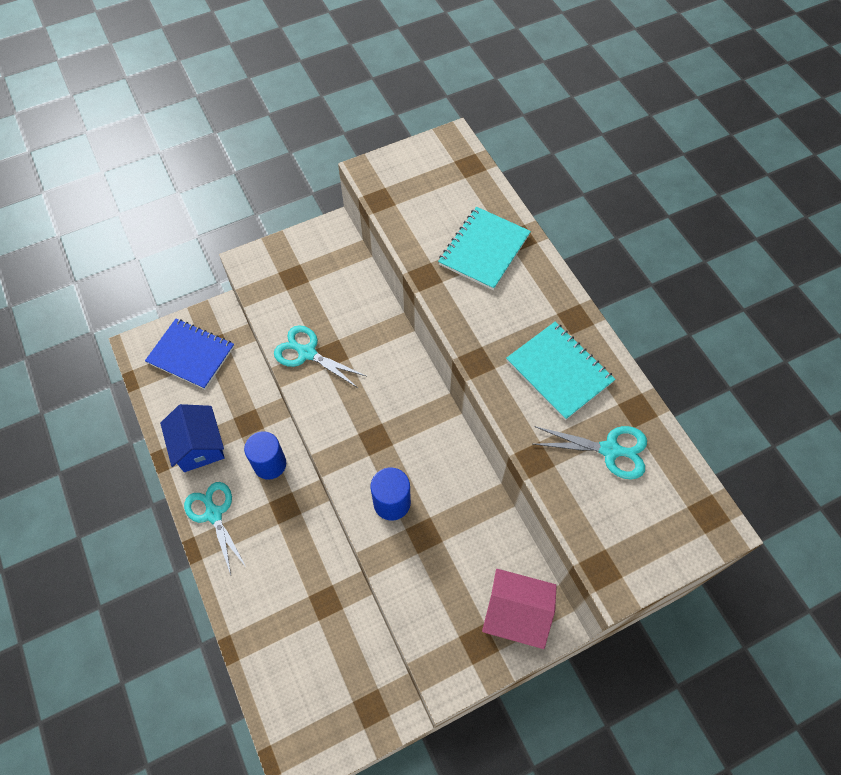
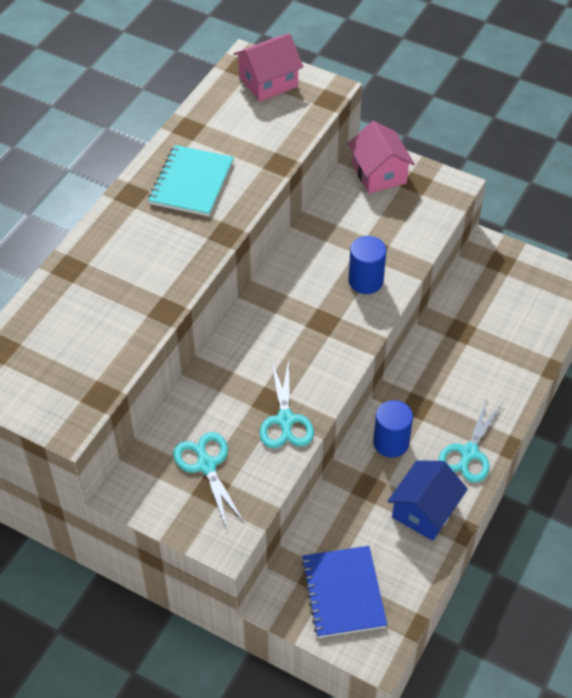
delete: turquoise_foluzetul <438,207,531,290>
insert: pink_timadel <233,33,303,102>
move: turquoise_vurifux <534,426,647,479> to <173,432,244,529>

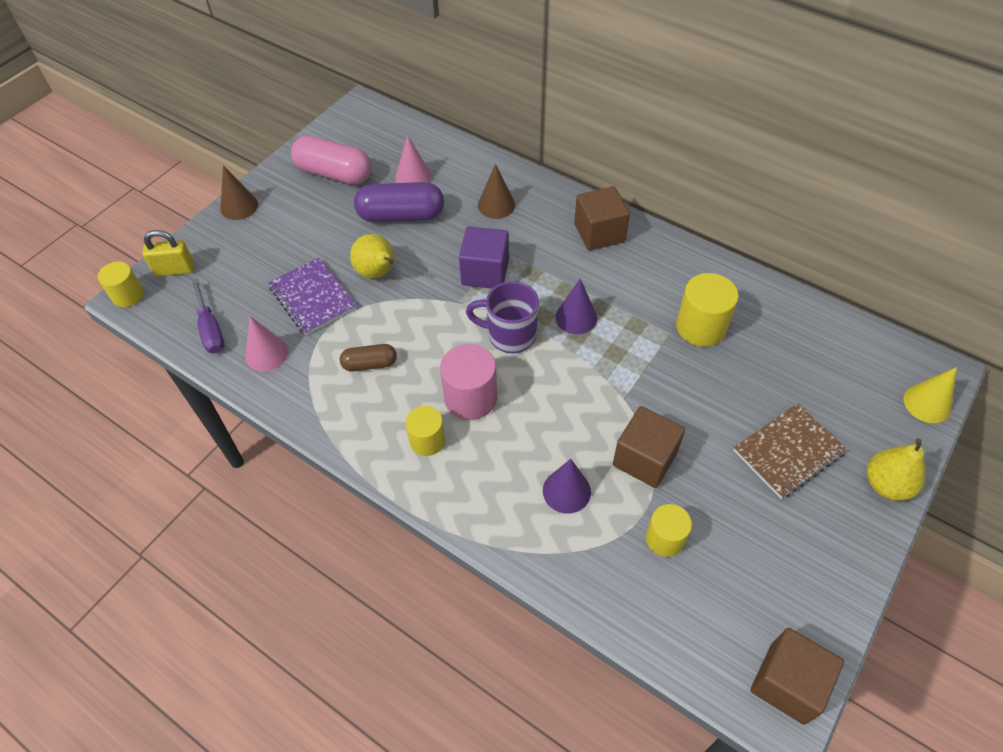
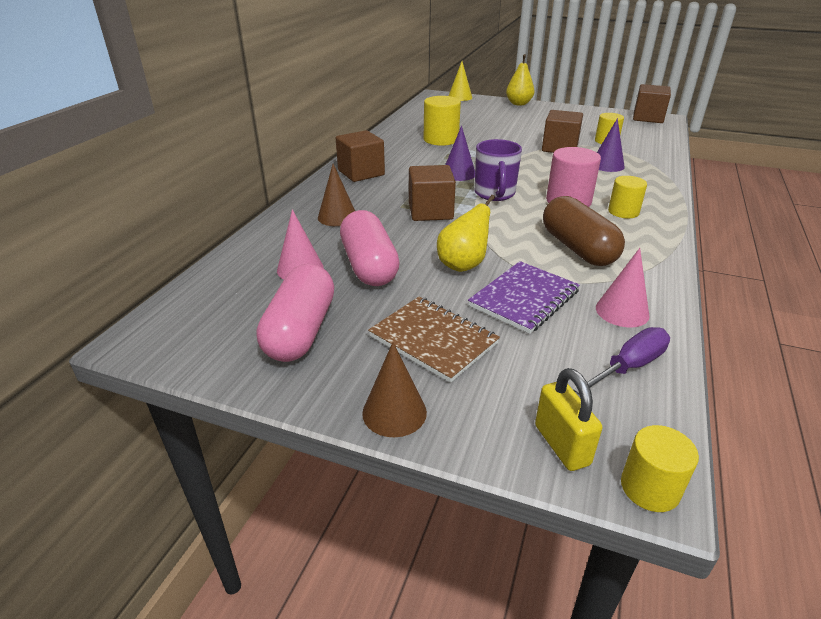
move: brown_foluzetul <733,403,847,499> to <368,297,500,383>
recolor: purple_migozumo <354,182,444,222> to pink_migozumo <340,210,400,286>; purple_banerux <459,227,509,288> to brown_banerux <409,165,456,221>
resize: brown_migozumo <340,344,397,371> = <543,196,625,266> x1.80

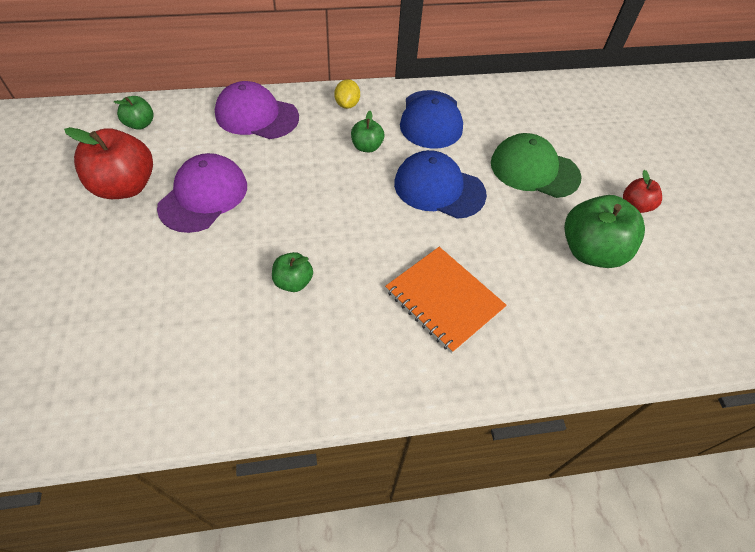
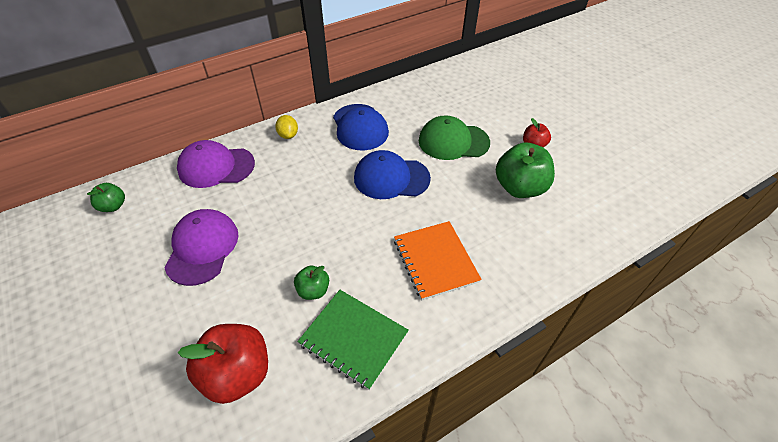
delete: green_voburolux <351,111,384,152>
insert: green_foluzetul <297,290,409,390>
move: red_voburolux <64,127,153,199> to <178,324,268,404>
rotate: orange_foluzetul <385,247,507,353> = <394,221,482,300> 45 degrees clockwise

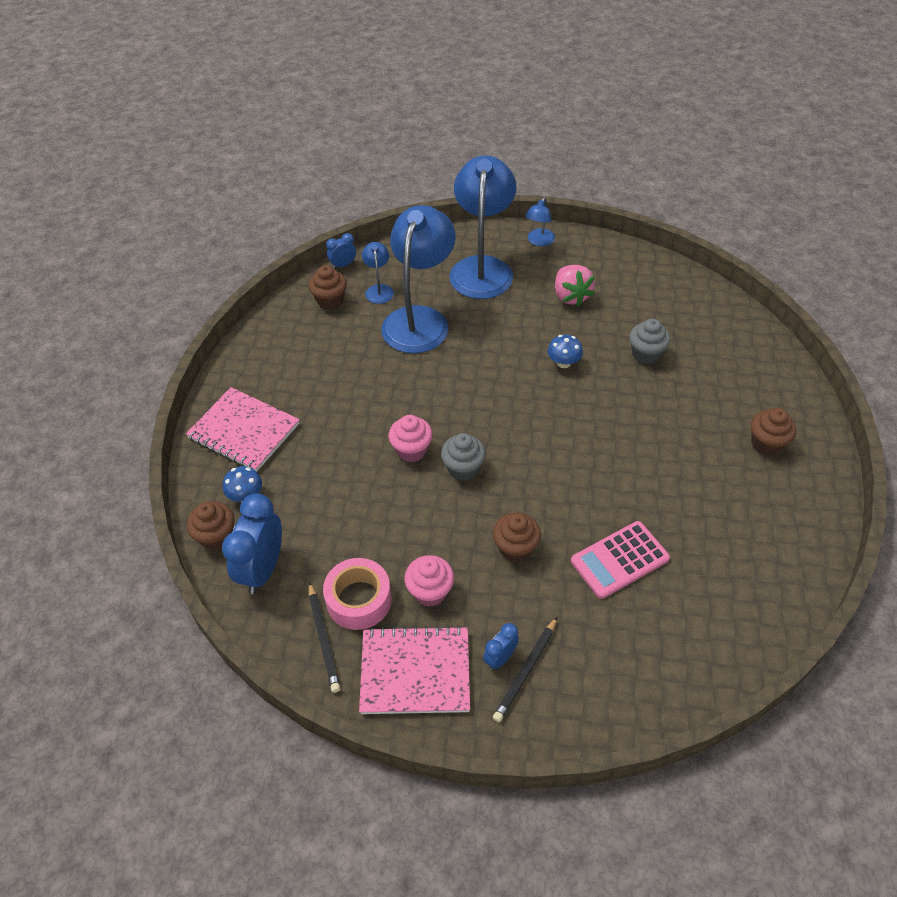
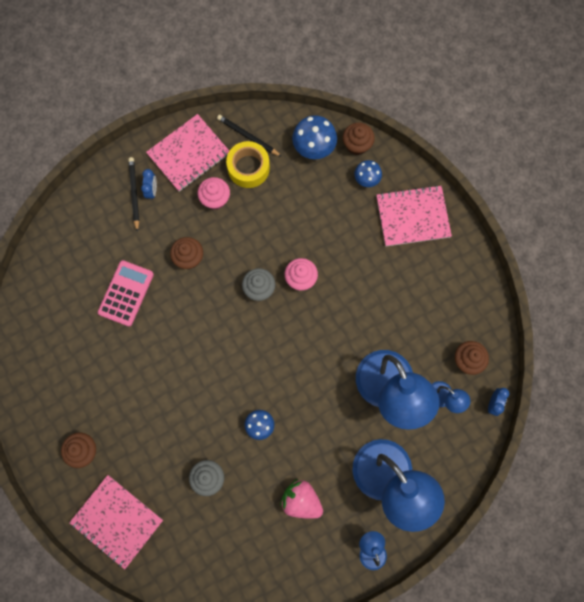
insert: pink_foluzetul <69,475,163,570>
replace: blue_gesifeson <222,493,282,594> to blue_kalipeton <292,115,337,159>
recolor: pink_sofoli <323,558,391,630> to yellow_sofoli <226,141,270,188>

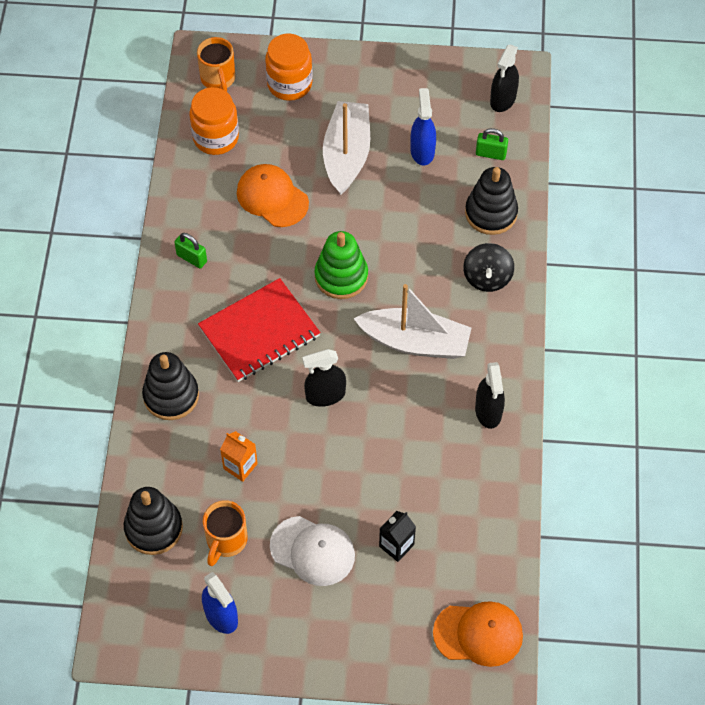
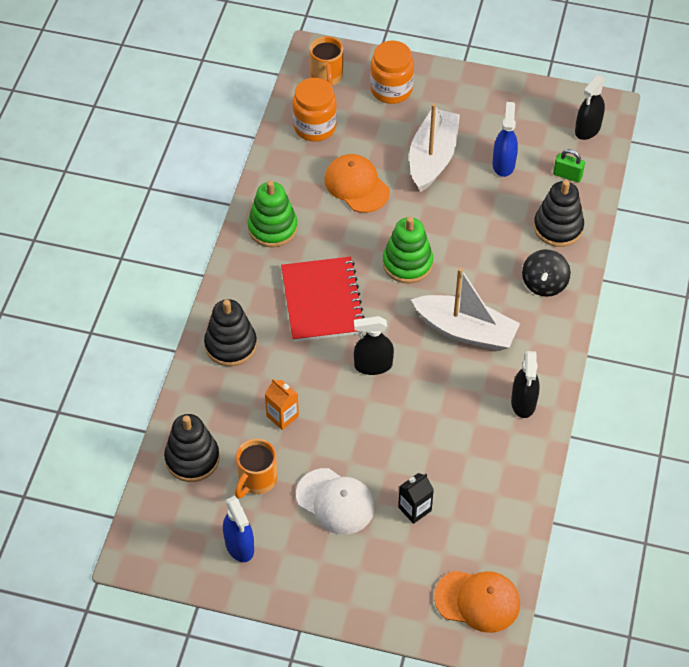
replace: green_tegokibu <174,233,207,269> to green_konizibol <248,181,298,247>
rotate: red_foluzetul <198,278,321,382> = <281,257,365,342> 75 degrees counterclockwise

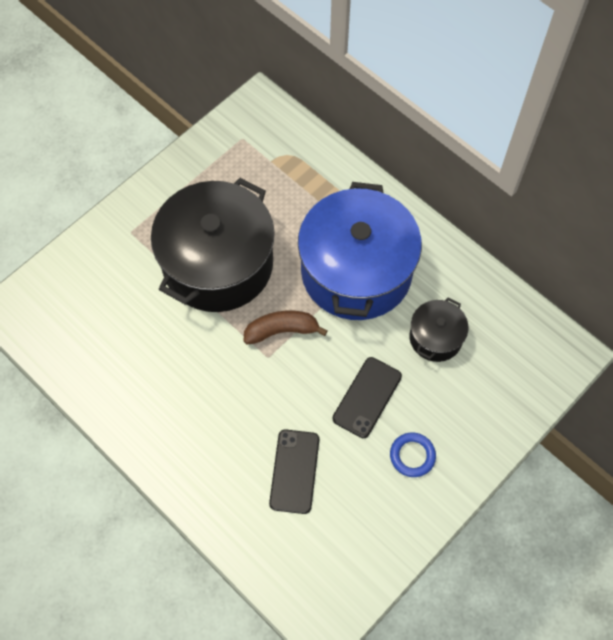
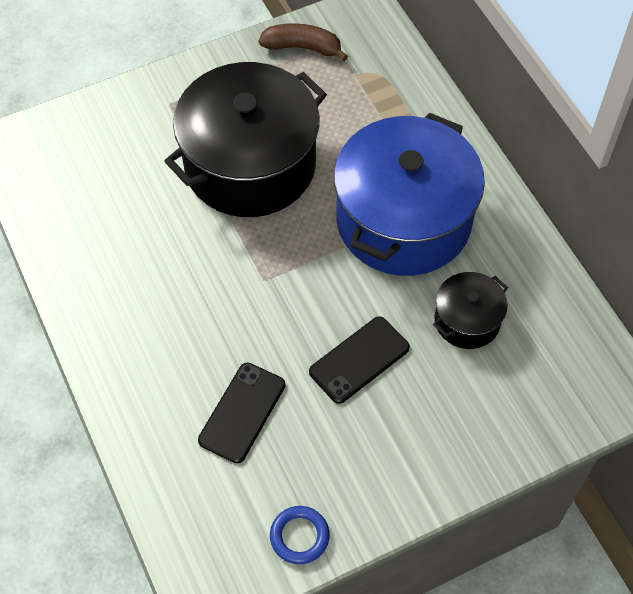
move: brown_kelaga <244,311,328,345> to <259,23,348,61>; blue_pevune <390,433,436,477> to <270,506,330,564>

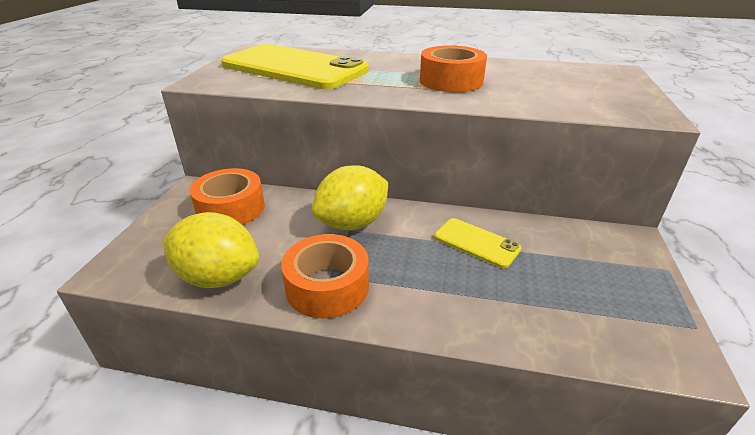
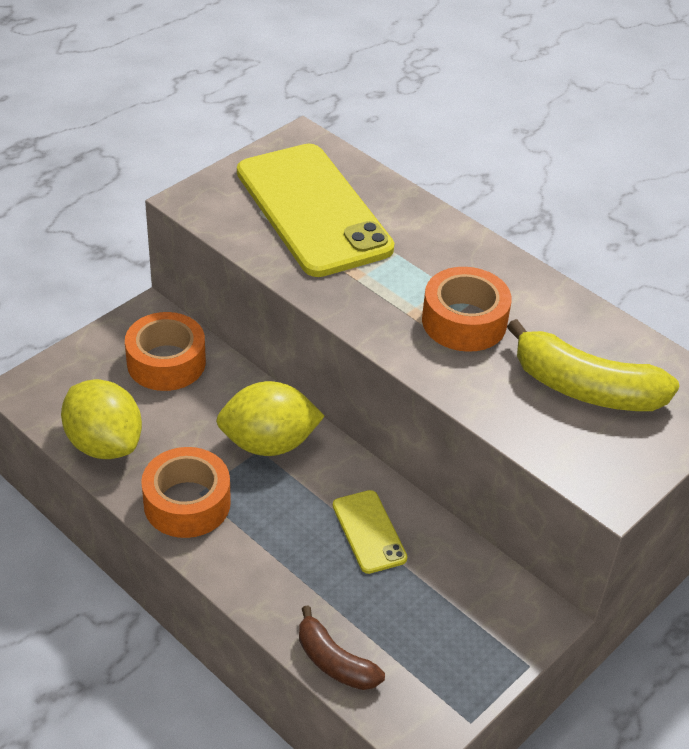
insert: brown_kelaga <299,605,385,690>; yellow_kelaga <507,319,679,411>

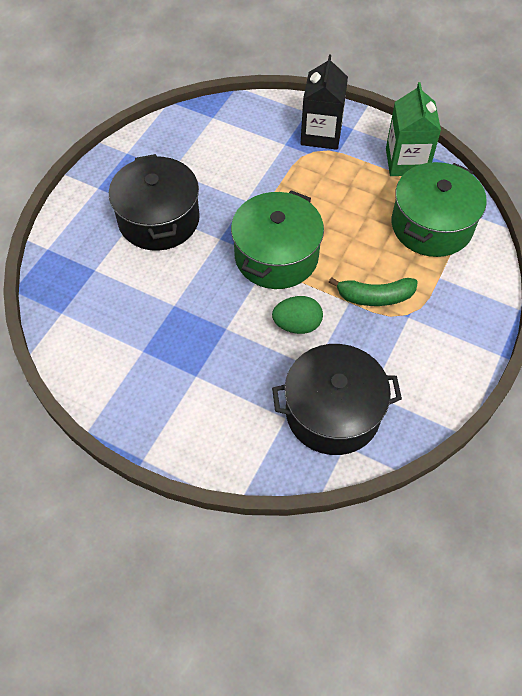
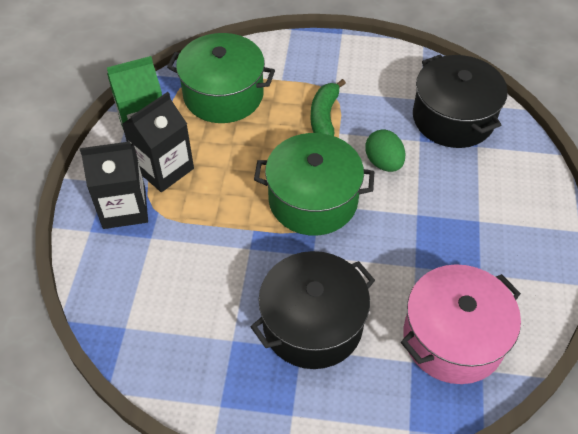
insert: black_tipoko <122,92,194,192>; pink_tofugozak <401,264,521,384>
rotate: green_kelaga <329,277,418,306> = <311,79,346,136> 150 degrees counterclockwise

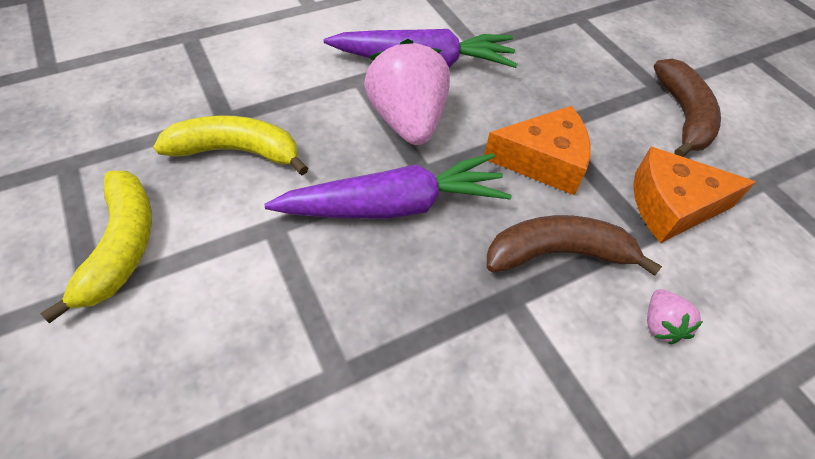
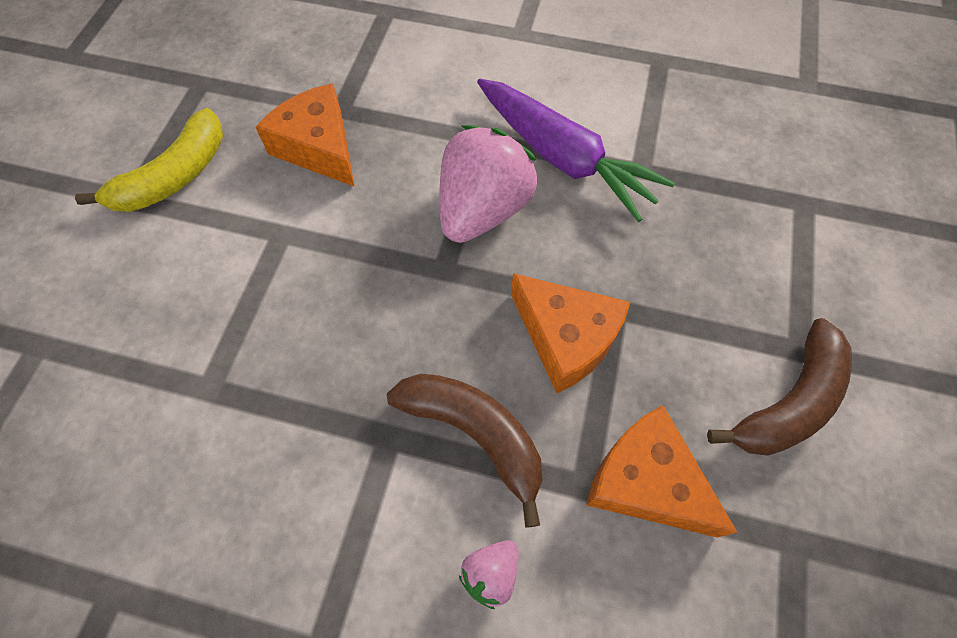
delete: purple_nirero <264,153,512,219>
replace: yellow_kelaga <153,115,309,175> to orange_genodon <256,83,355,187>

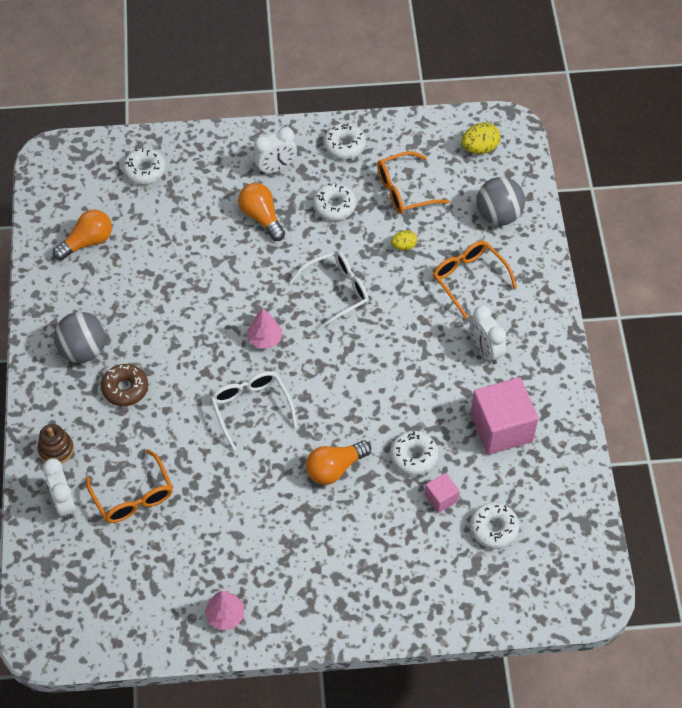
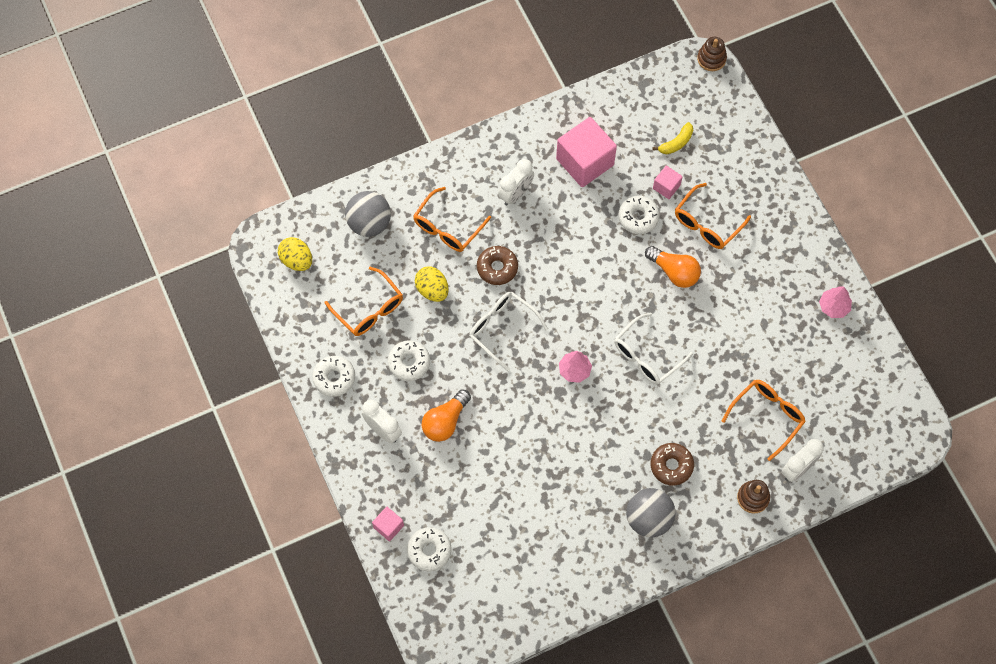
delete: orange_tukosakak <53,210,112,261>
insert: pink_banerux <372,506,404,541>; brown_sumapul <477,246,518,285>; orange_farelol <675,183,751,249>; brown_konizibol <697,37,727,71>
replace: white_sumapul <470,502,519,549> to yellow_kelaga <653,122,693,154>
resize: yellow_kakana <391,230,417,250> = <415,266,449,302> x1.58

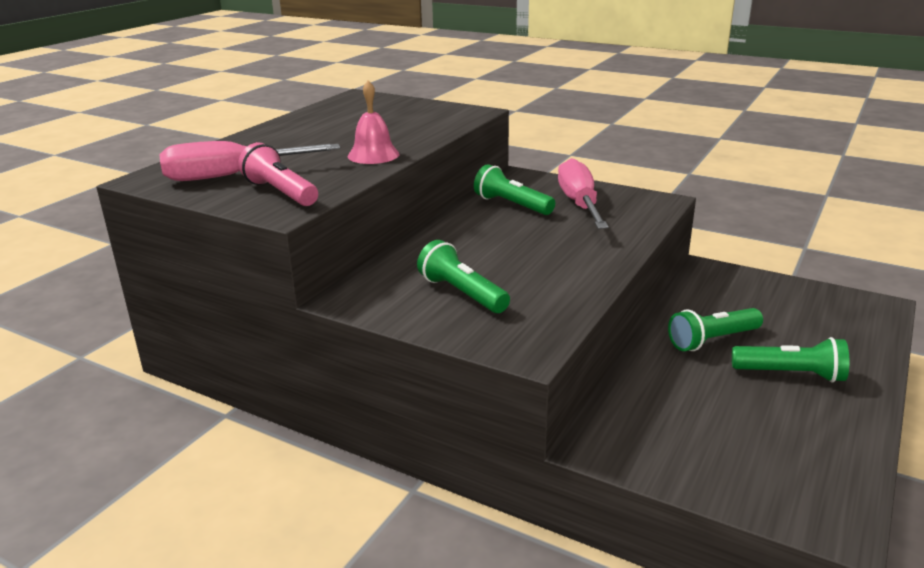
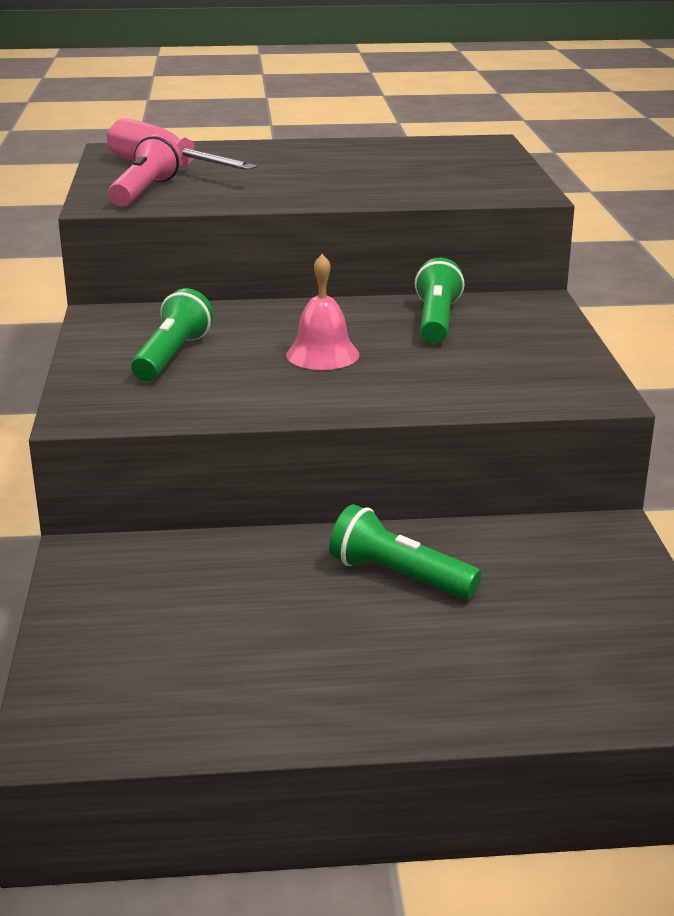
delete: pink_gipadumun <558,158,609,229>; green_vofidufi <732,337,849,383>
move: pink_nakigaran <348,81,400,164> to <286,254,359,370>

